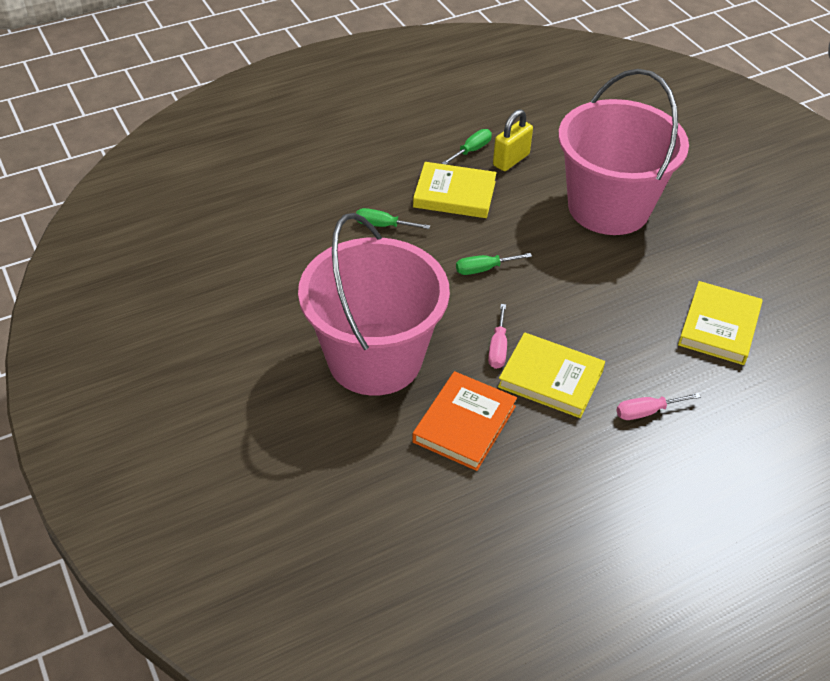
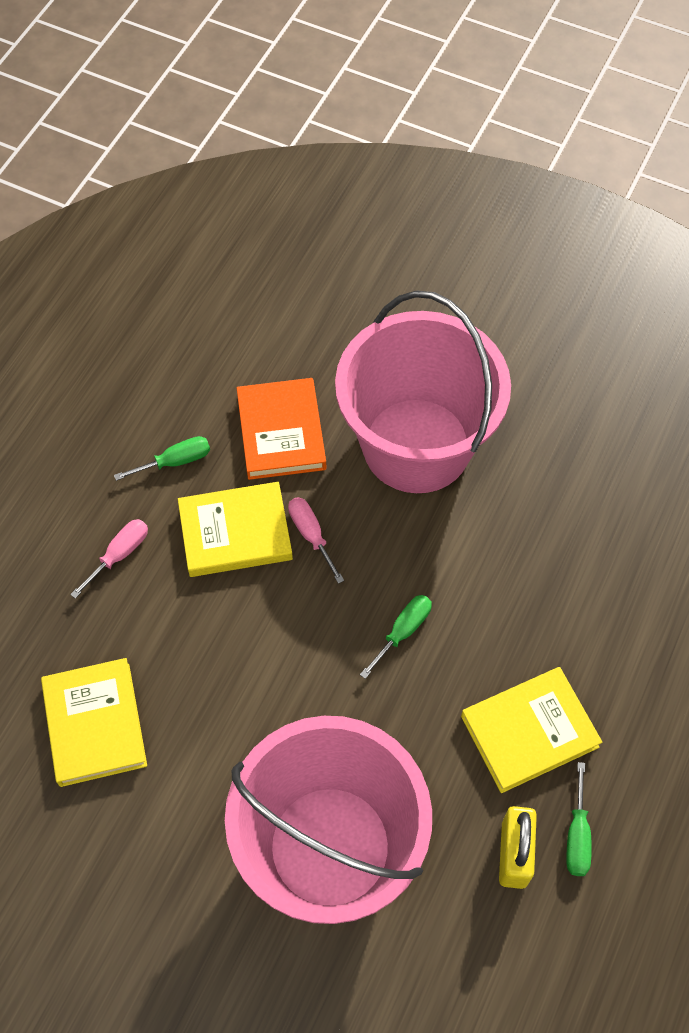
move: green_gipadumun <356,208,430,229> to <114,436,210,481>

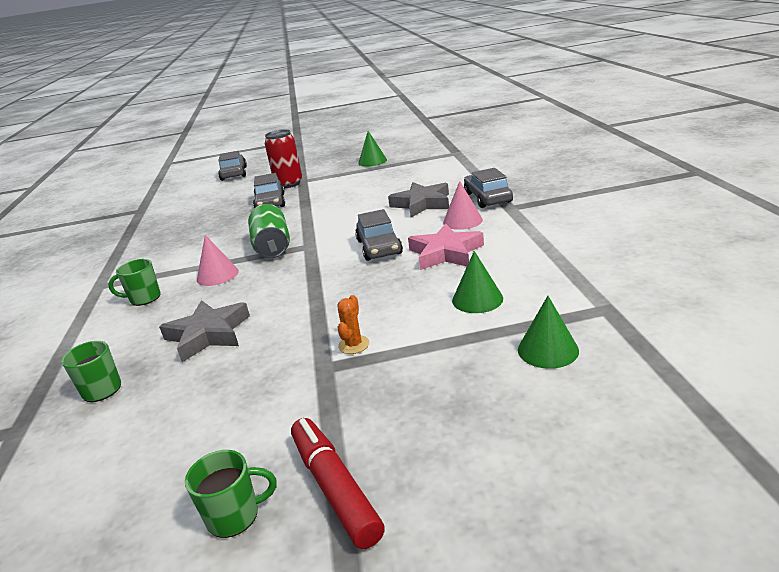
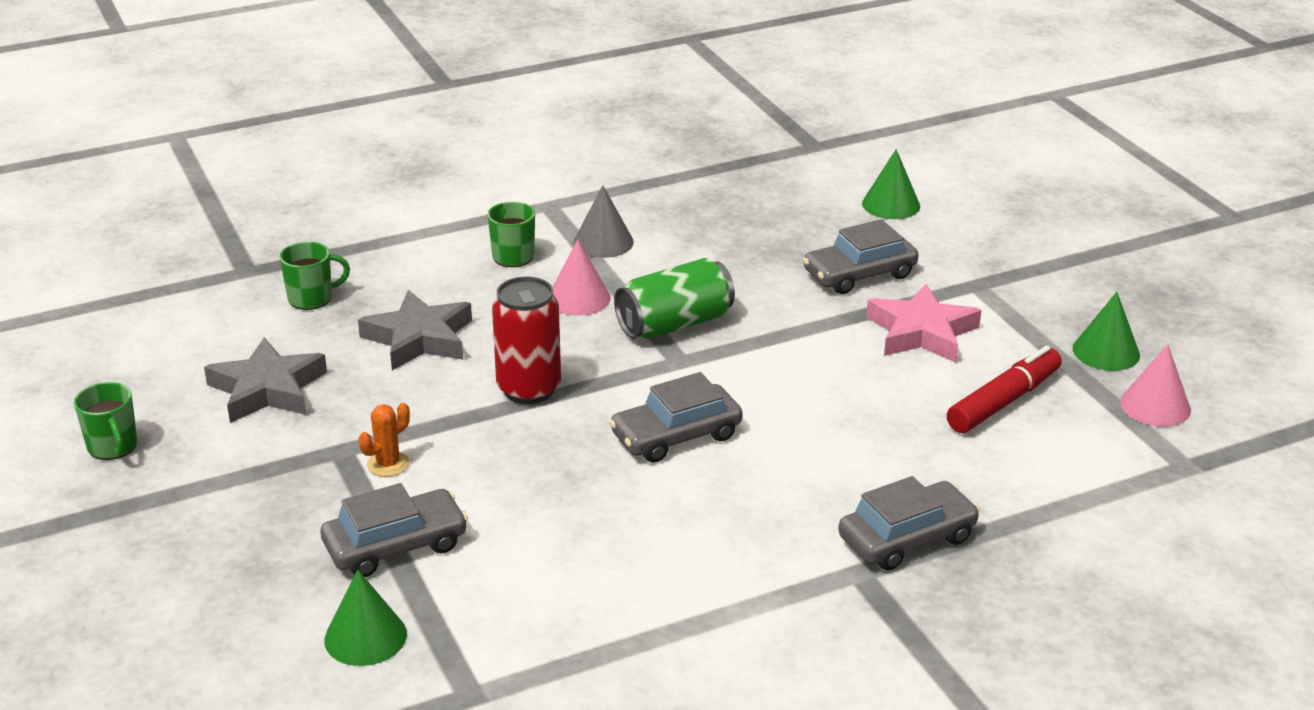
insert: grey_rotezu <573,185,634,258>
move: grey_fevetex <388,182,449,217> to <204,338,327,423>; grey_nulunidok <218,151,247,181> to <321,483,468,577>; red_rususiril <265,129,302,188> to <492,277,561,404>; green_rotezu <452,251,503,313> to <862,149,920,219>; pink_fevetex <408,224,484,270> to <866,284,982,362>; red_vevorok <291,418,385,549> to <947,346,1062,433>; pink_rotezu <443,181,483,230> to <1120,344,1191,427>
rotate: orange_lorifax <338,295,369,354> = <359,403,410,477> 45 degrees counterclockwise

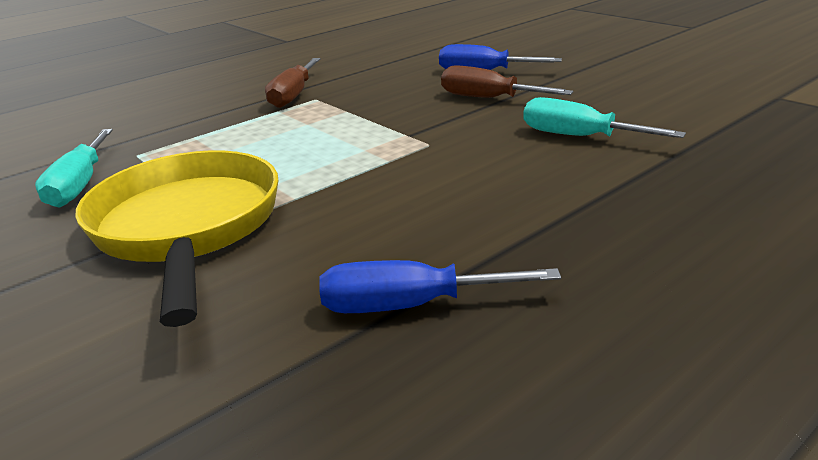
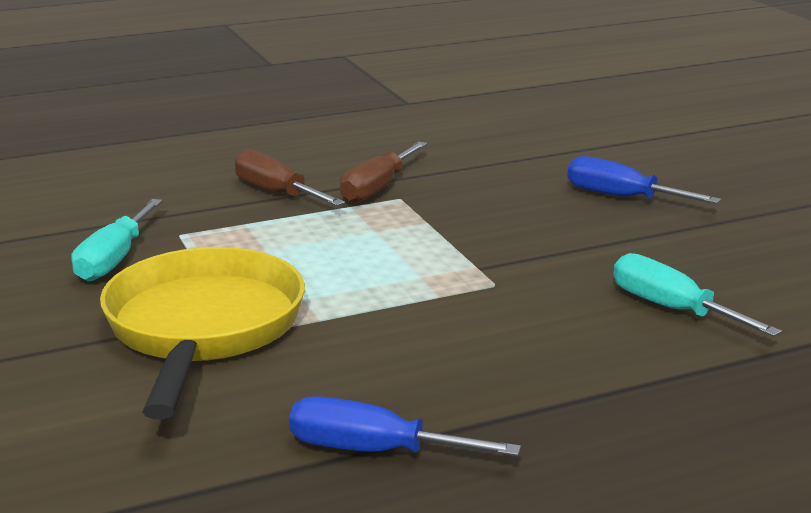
move: brown_gipadumun <441,65,574,98> to <235,149,345,206>

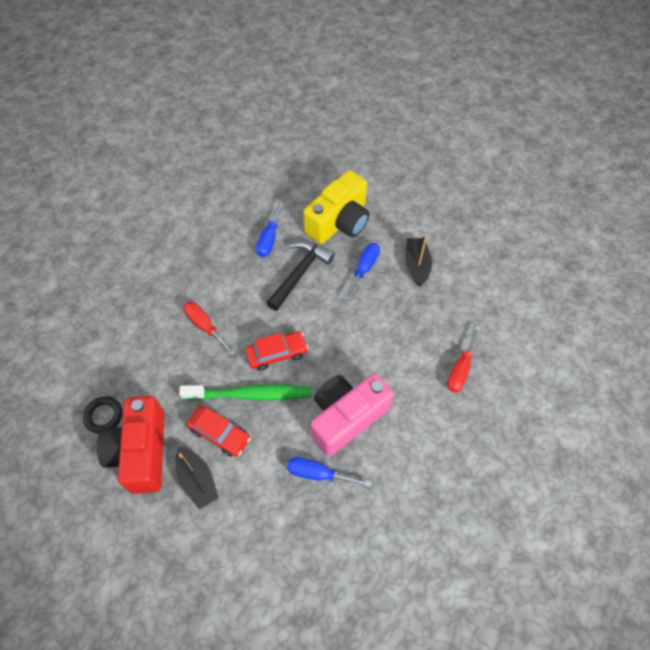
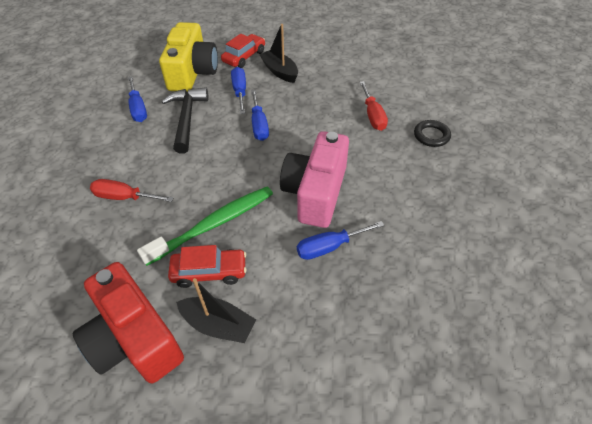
insert: blue_gipadumun <251,90,269,141>
move: red_nulunidok <245,331,308,371> to <221,34,265,68>; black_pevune <83,396,122,433> to <414,120,451,147>

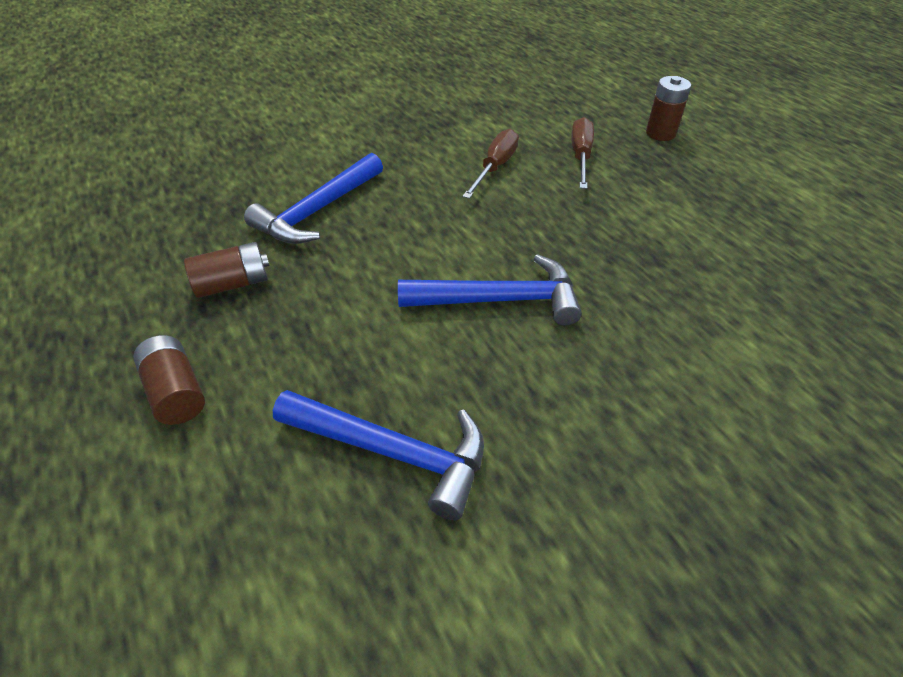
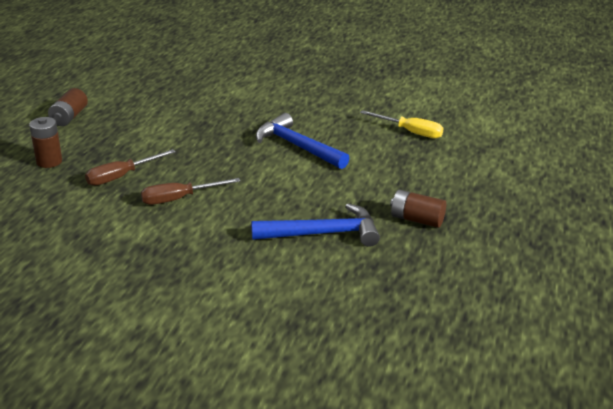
move: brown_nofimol <133,335,205,425> to <48,88,88,126>
replace: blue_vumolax <273,390,484,520> to yellow_gipadumun <360,110,444,139>

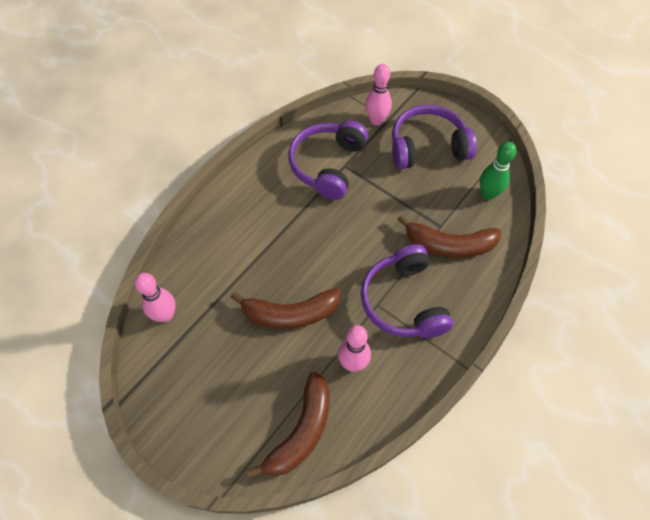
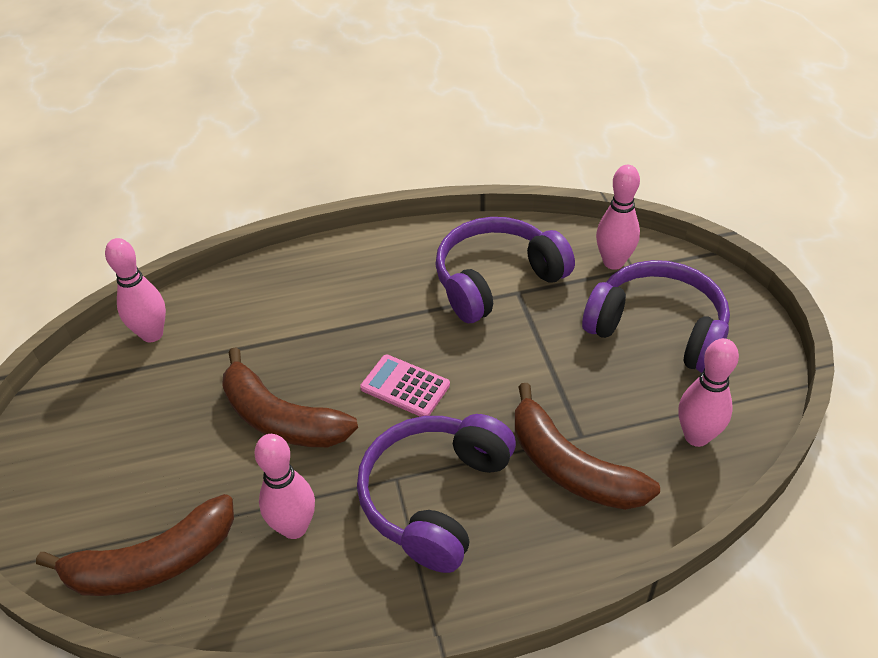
insert: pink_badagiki <360,355,450,417>
recolor: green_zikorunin <480,142,516,200> to pink_zikorunin <679,338,739,447>

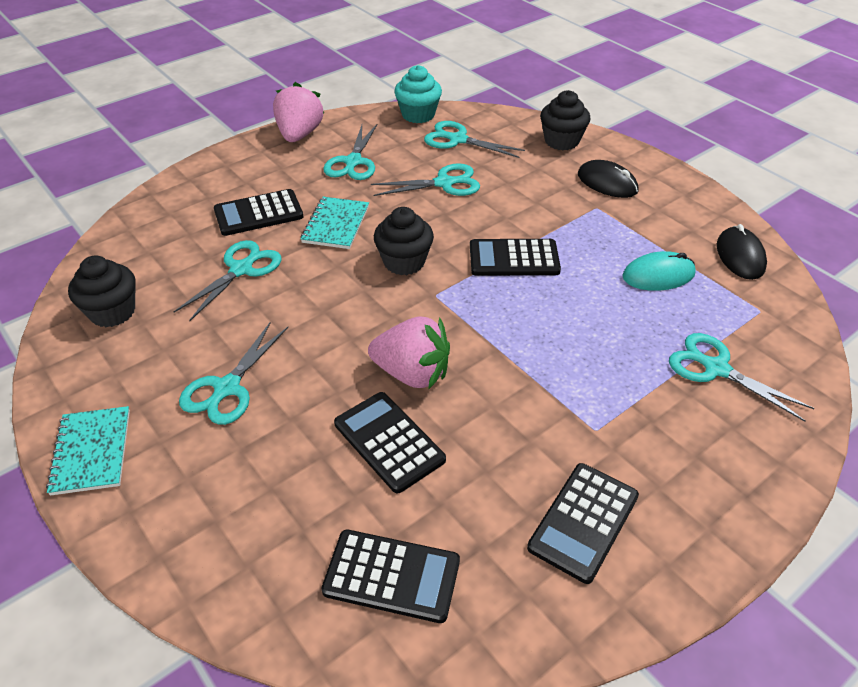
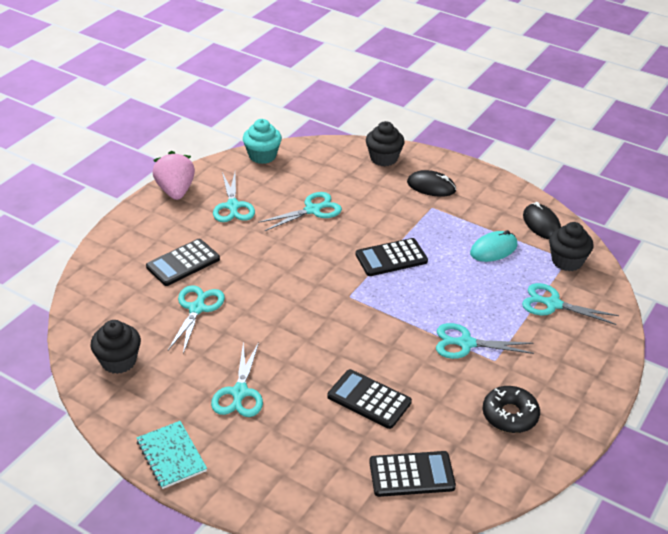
delete: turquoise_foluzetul <301,197,369,249>; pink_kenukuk <368,317,450,390>
move: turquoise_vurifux <424,121,525,158> to <436,323,534,359>; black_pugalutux <374,207,434,275> to <549,222,594,271>
replace: black_badagiki <527,463,639,584> to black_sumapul <483,386,540,433>

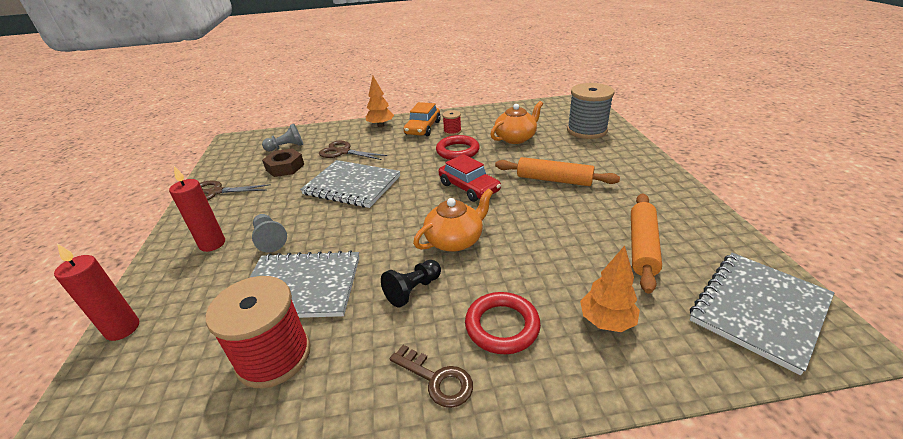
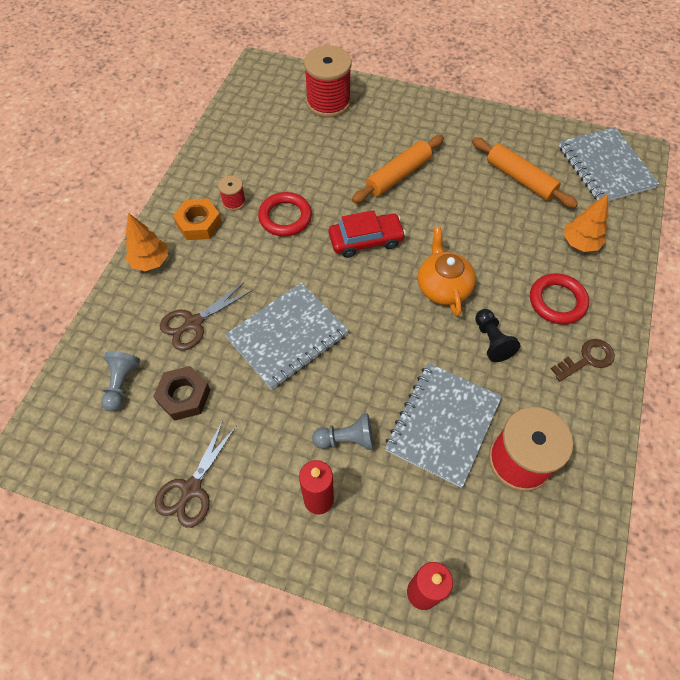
delete: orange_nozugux <490,101,543,144>
replace: orange_nulunidok <404,102,441,136> to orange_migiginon <173,199,222,240>
recolor: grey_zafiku <567,83,614,139> to red_zafiku <304,46,352,118>

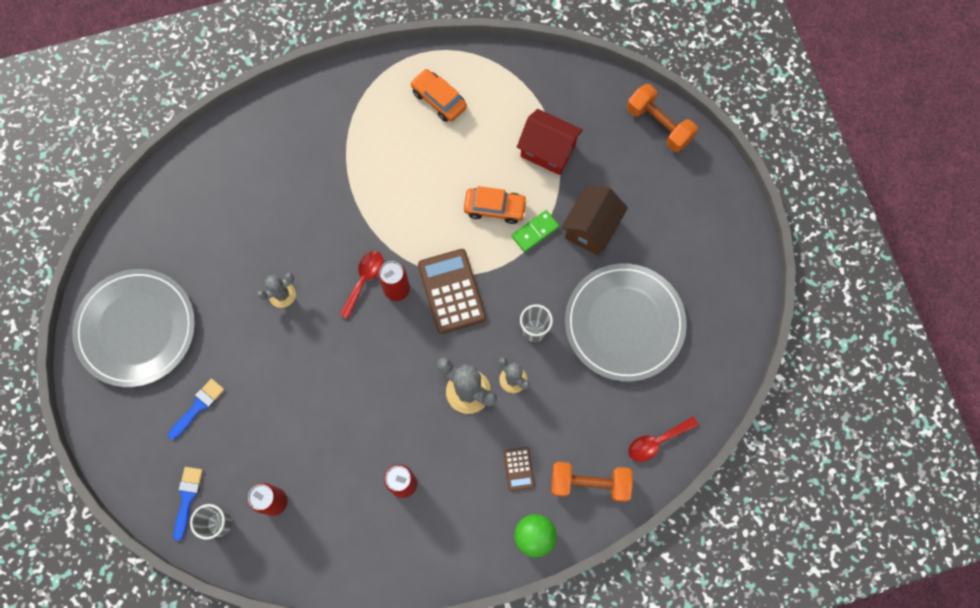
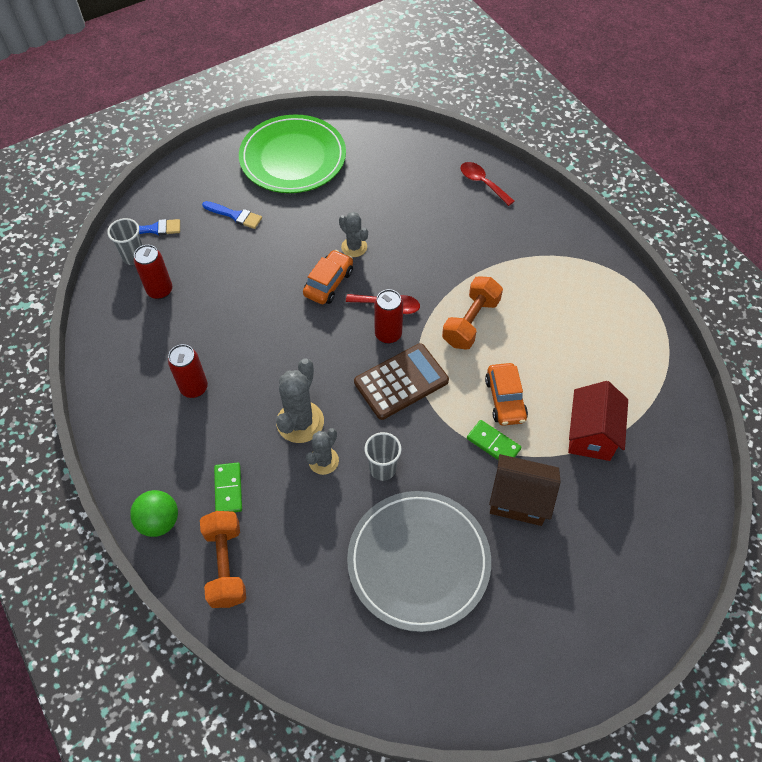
move: orange_nulunidok <410,69,467,122> to <303,250,353,304>; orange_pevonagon <627,84,698,152> to <442,276,503,350>; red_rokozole <628,416,699,462> to <461,162,514,206>
replace: brown_badagiki <503,447,535,491> to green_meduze <214,462,242,512>
recolor: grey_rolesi <72,269,195,387> to green_rolesi <239,114,346,193>

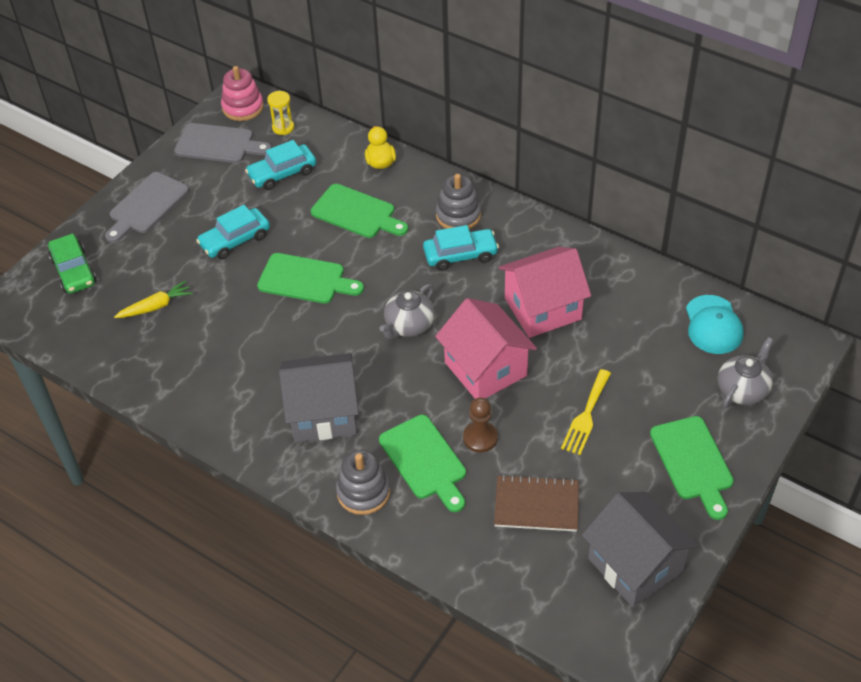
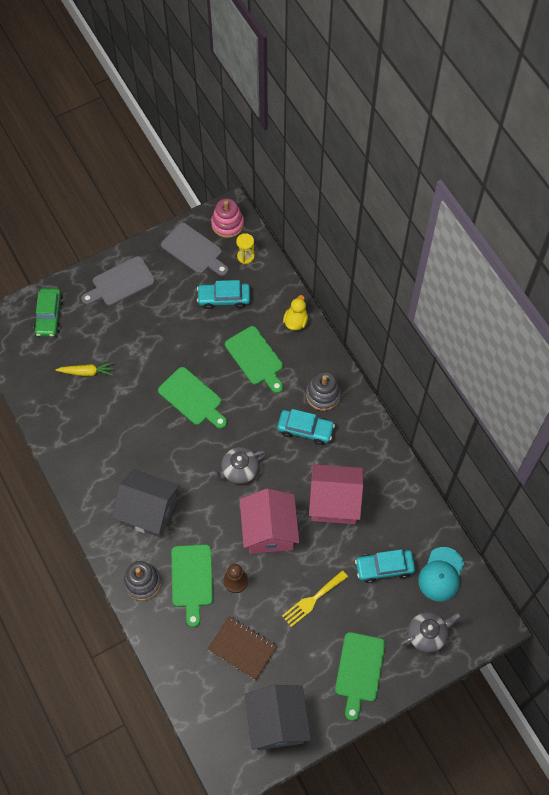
move: turquoise_nulunidok <196,205,270,259> to <355,549,415,583>

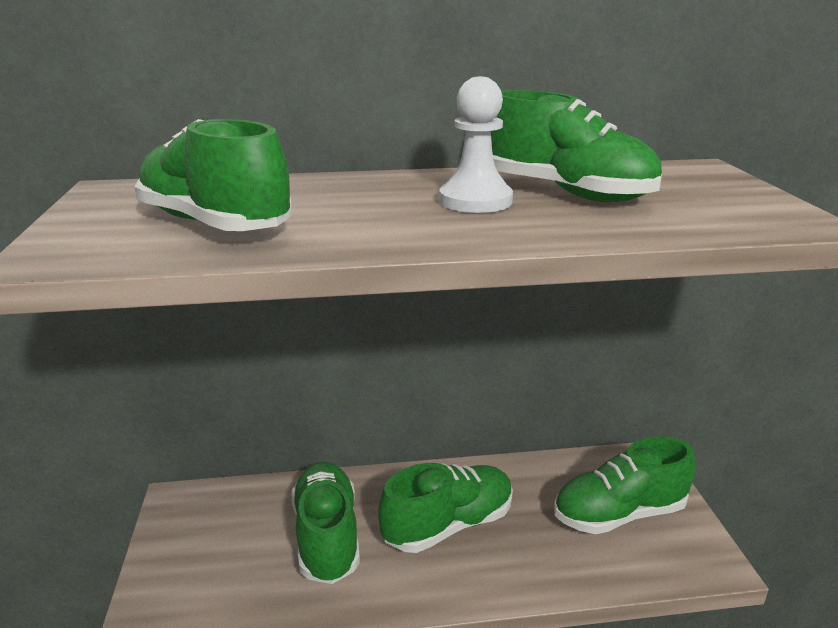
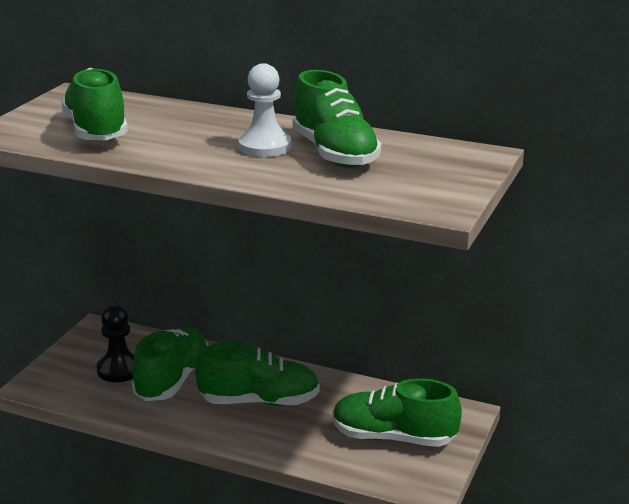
insert: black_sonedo <97,305,134,382>

